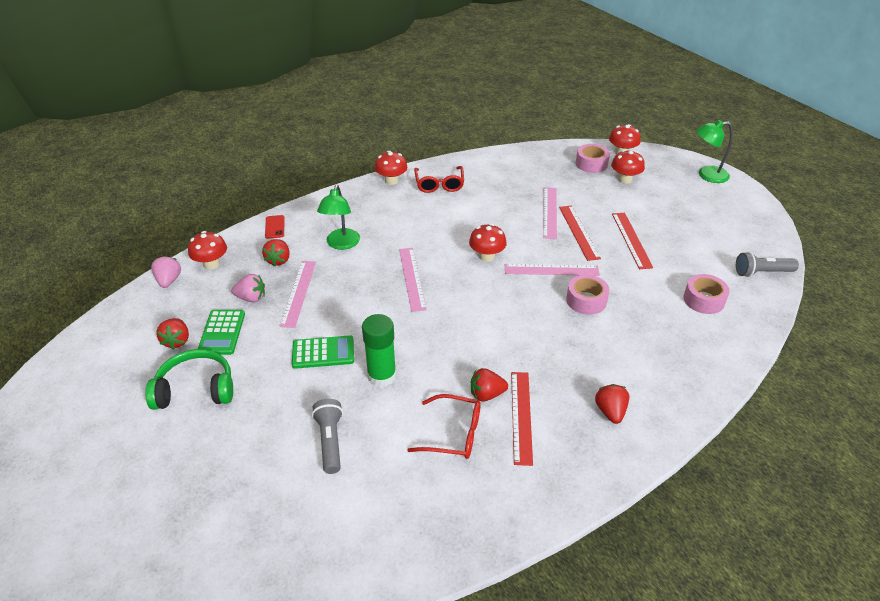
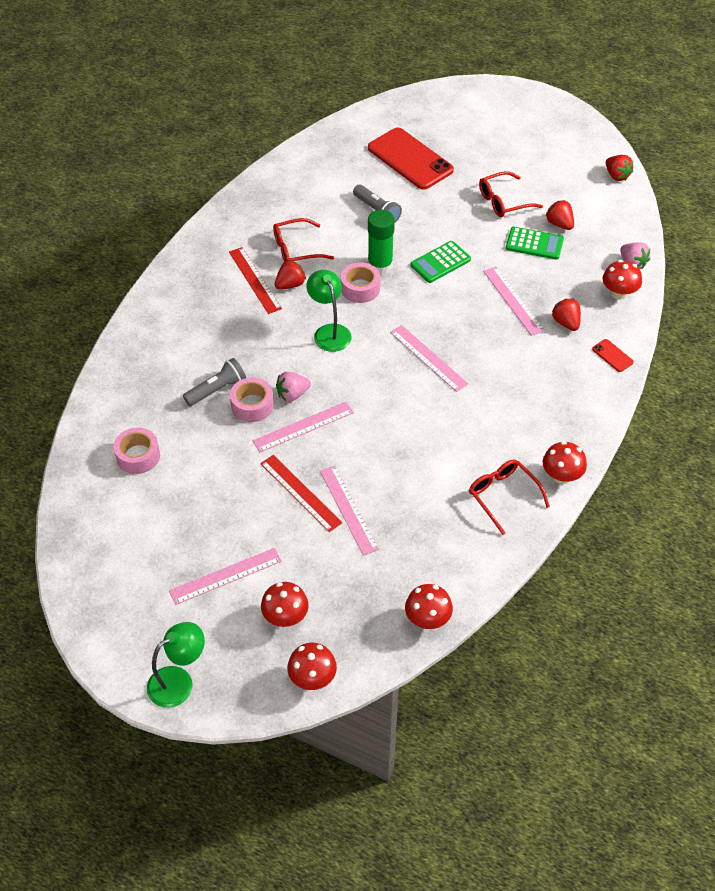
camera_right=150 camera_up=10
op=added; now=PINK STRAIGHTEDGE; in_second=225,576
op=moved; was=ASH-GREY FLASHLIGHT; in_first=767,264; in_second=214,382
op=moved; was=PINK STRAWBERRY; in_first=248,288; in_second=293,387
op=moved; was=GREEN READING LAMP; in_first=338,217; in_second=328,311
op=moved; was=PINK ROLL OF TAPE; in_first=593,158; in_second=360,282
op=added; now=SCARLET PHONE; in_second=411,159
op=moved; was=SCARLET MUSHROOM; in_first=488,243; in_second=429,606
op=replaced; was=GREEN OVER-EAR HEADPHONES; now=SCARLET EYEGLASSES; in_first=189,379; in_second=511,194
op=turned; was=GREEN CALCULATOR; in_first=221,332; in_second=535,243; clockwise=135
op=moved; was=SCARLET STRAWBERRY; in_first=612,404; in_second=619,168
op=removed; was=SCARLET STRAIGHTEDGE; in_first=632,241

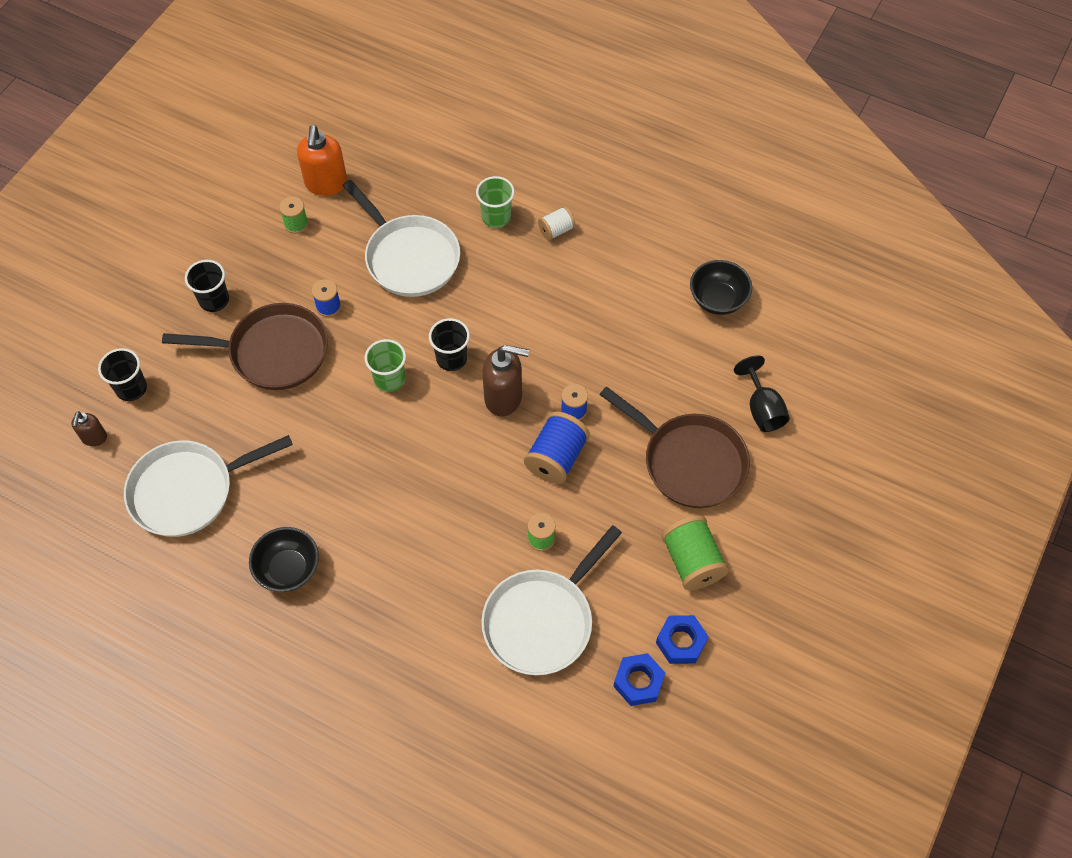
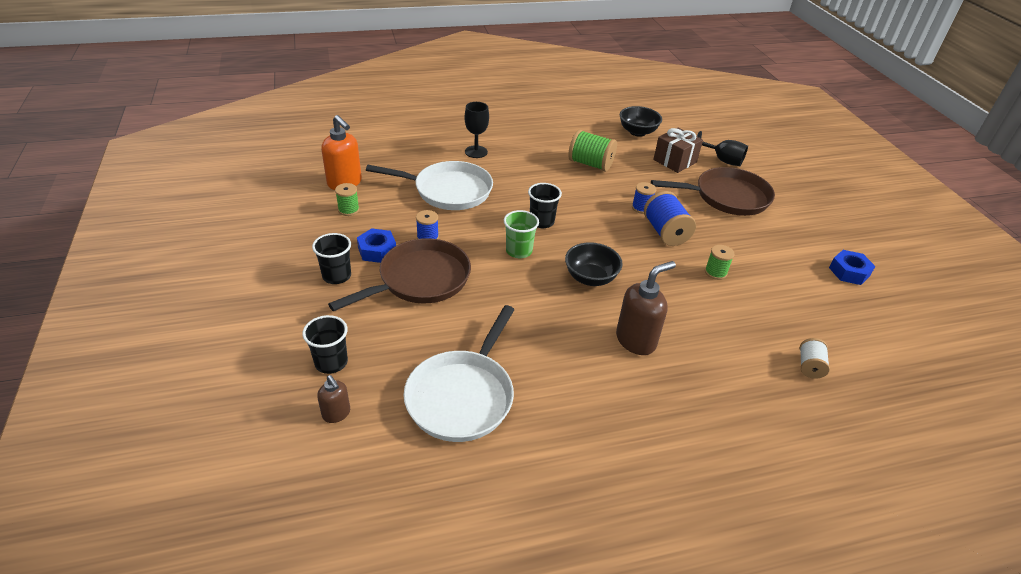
camera_right=-45 camera_up=-20
op=moved; was=ROYAL BLUE HEX NUT; in_first=639,679; in_second=376,245
op=replaced; was=GREEN BEAKER; now=JET-BLACK GOBLET; in_first=495,202; in_second=476,130
op=moved; was=JET-BLACK SERVING BOWL; in_first=284,559; in_second=594,264
op=moved; was=GREEN SPOOL; in_first=695,552; in_second=592,150
op=moved; was=BROWN PUMP BOTTLE; in_first=505,381; in_second=646,308
op=added; now=BROWN GIFT; in_second=678,150
op=moved; was=PURE WHITE SPOOL; in_first=557,223; in_second=815,358
op=removed; was=PURE WHITE PAN; in_first=551,600

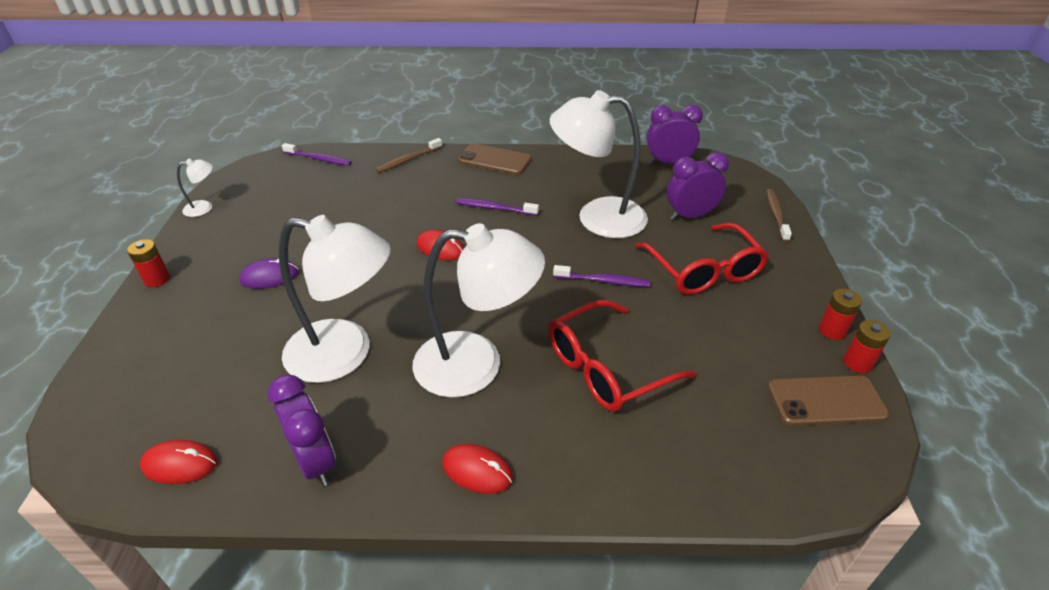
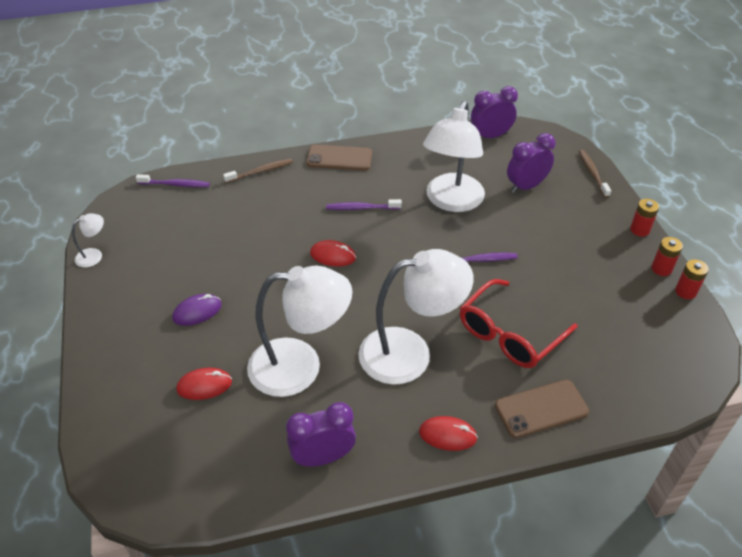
camera_right=-15 camera_up=5
op=moved; was=SCARLET COMPUTER MOUSE; in_first=179,462; in_second=204,384
op=turned; was=BROWN TOOTHBRUSH; in_first=409,155; in_second=258,171; clockwise=-150
op=turned; was=PURPLE CLOCK; in_first=302,430; in_second=321,434; clockwise=-60
op=turned; was=PURE WHITE READING LAMP; in_first=599,164; in_second=454,156; clockwise=-60
op=moved; was=BROWN PHONE; in_first=828,400; in_second=542,409
op=moved; was=SCARLET AA BATTERY; in_first=148,263; in_second=644,218
op=removed; was=SCARLET EYEGLASSES; in_first=702,259

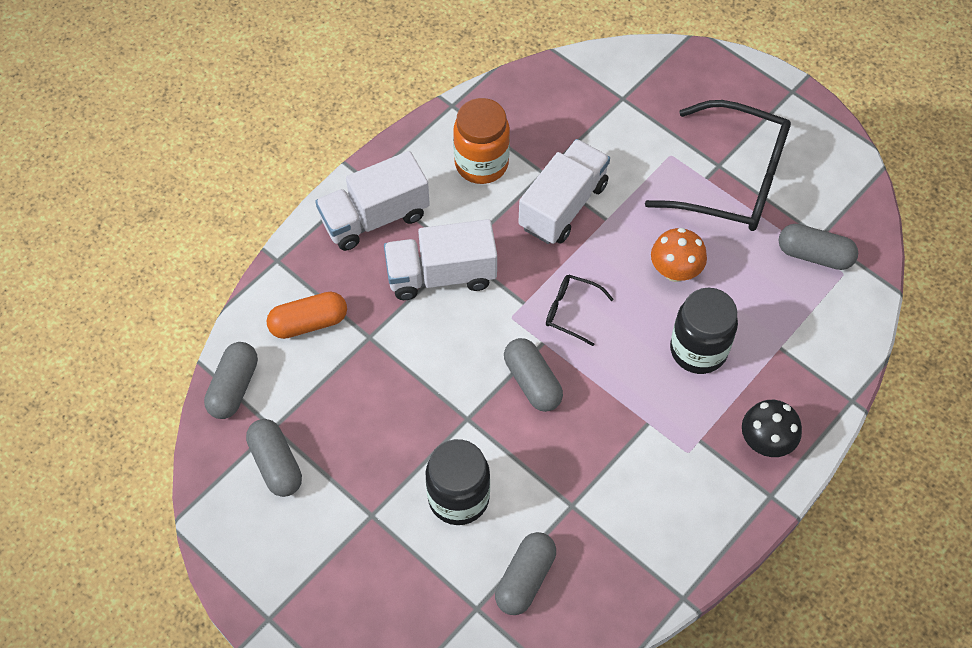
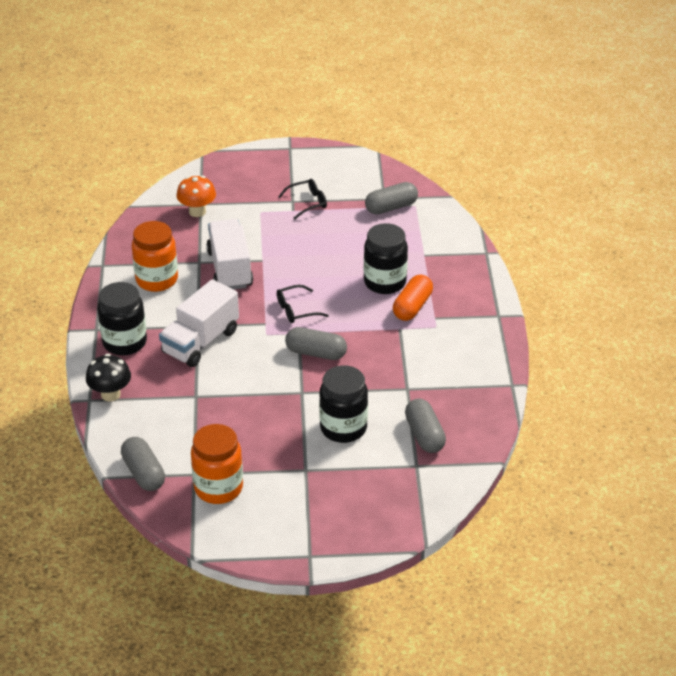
camera_right=-45 camera_up=-20
op=moved; was=JET-BLACK MUSHROOM; in_first=772,428; in_second=108,378
op=replaced; was=PURE WHITE TRUCK; now=JET-BLACK PRESERVE JAR; in_first=372,201; in_second=122,318
op=moved; was=ORANGE-COLOURED MUSHROOM; in_first=679,255; in_second=196,196
op=replaced; was=ASH-GREY PILL; now=ORANGE-COLOURED PRESERVE JAR; in_first=274,458; in_second=217,464
op=resized; was=JET-BLACK EYEGLASSES; in_first=718,165; in_second=302,199; ratio=0.44
op=moved; was=ORANGE-COLOURED PILL; in_first=307,315; in_second=413,298

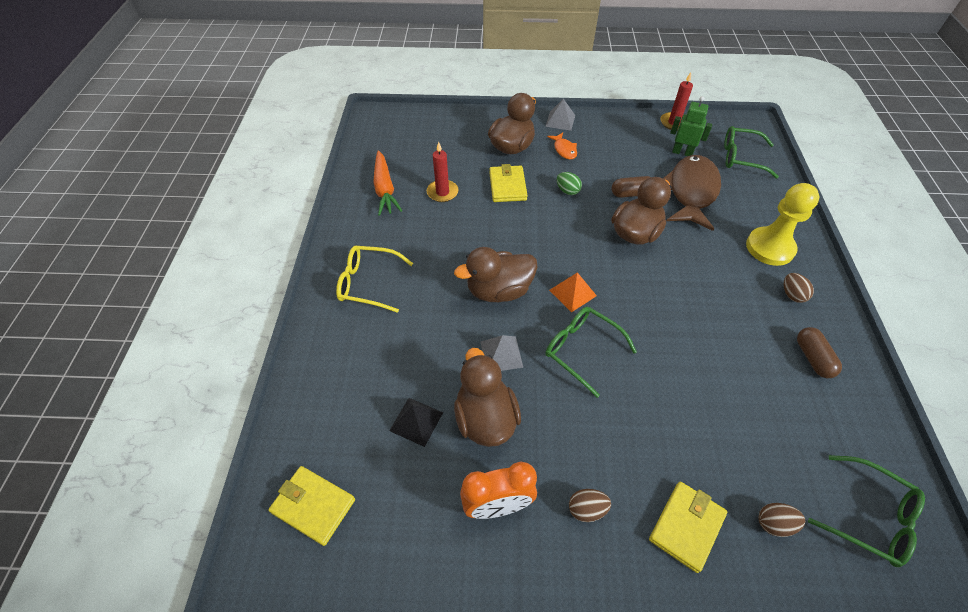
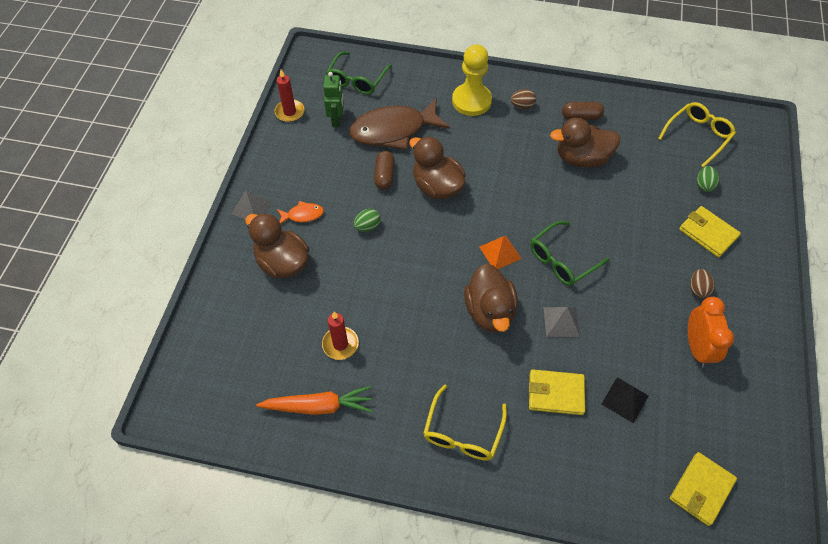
camera_right=-80 camera_up=5
op=turned; was=GREEN TOY ROBOT; in_first=691,126; in_second=333,99; clockwise=150
op=turned; was=BROWN TOY FISH; in_first=692,193; in_second=399,124; clockwise=-45
op=moved; was=GOLDEN BILLFOLD; in_first=508,183; in_second=557,392
op=moved; was=BROWN TOY DUCK; in_first=487,397; in_second=585,142
op=recoloured; was=GREEN EYEGLASSES; now=GOLDEN EYEGLASSES; in_first=866,511; in_second=697,134
op=recoloured; was=BROWN EGG SHAPE; now=GREEN EGG SHAPE; in_first=781,520; in_second=708,179

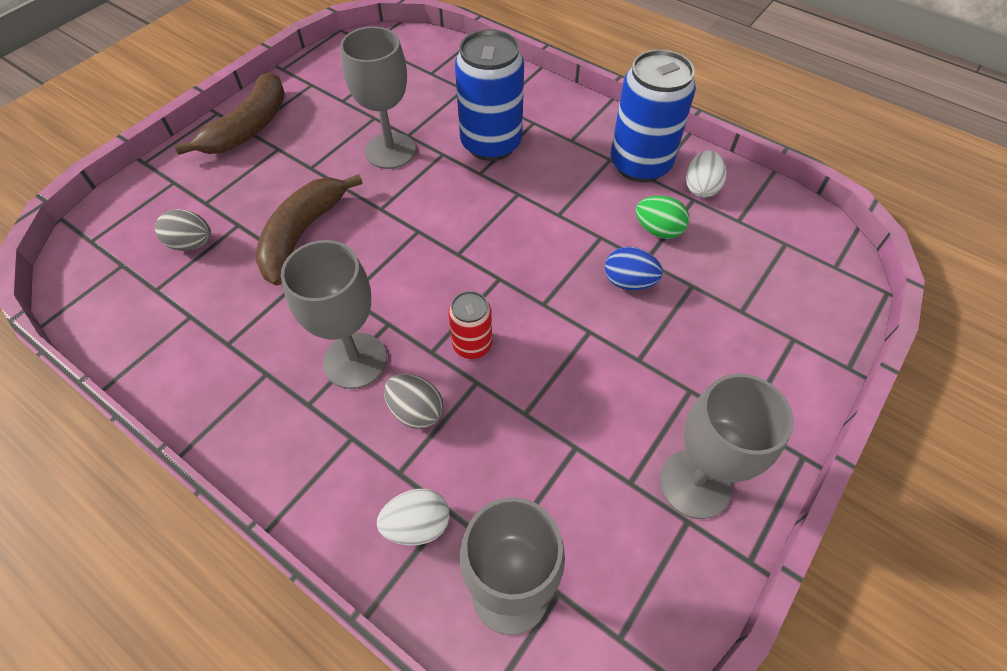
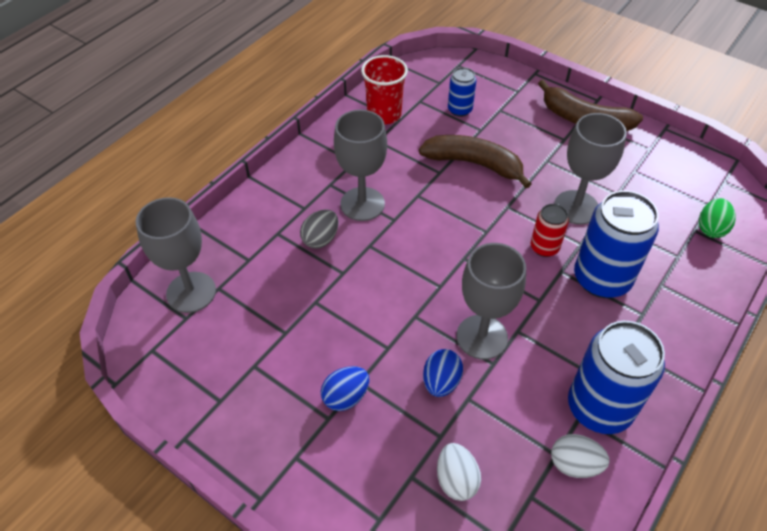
camera_right=90 camera_up=-5
op=added; now=ROYAL BLUE EGG SHAPE; in_second=345,388
op=added; now=SCARLET BEAKER; in_second=384,89
op=moved; was=PURE WHITE EGG SHAPE; in_first=413,517; in_second=459,472
op=replaced; was=ASH-GREY EGG SHAPE; now=ROYAL BLUE TIN; in_first=183,230; in_second=462,92
op=moved; was=ASH-GREY GOBLET; in_first=727,446; in_second=491,301
op=moved; was=SCARLET TIN; in_first=470,325; in_second=550,230
op=moved; was=GREEN EGG SHAPE; in_first=662,217; in_second=717,218

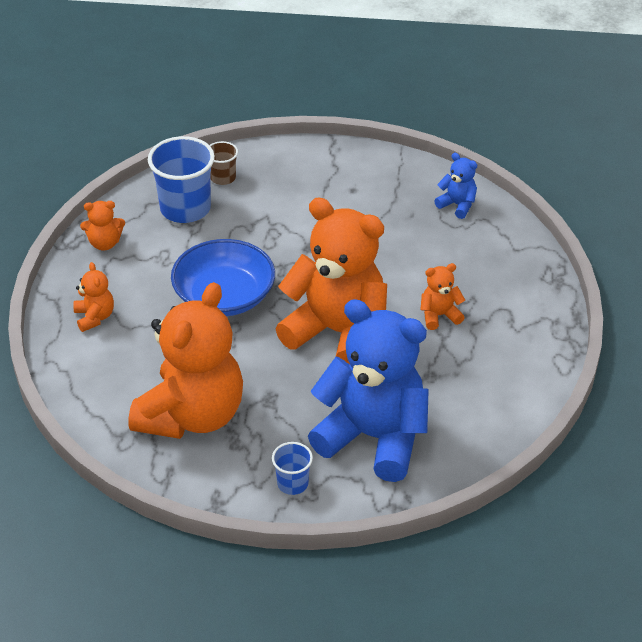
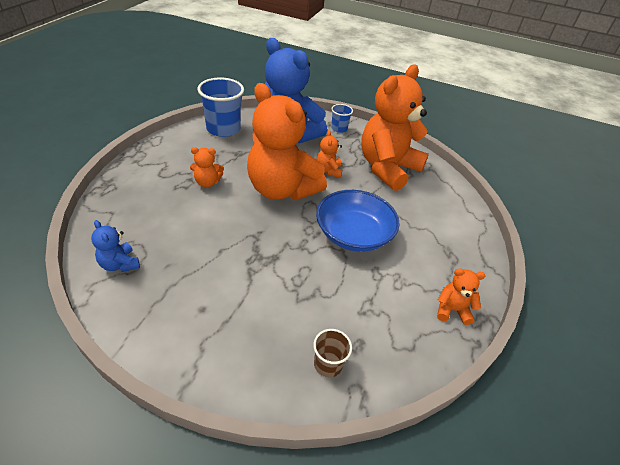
camera_right=-170 camera_up=0
op=moved; was=ROYAL BLUE BEAKER; in_first=181,179; in_second=220,107
op=moved; was=ORANGE-COLOURED TEDDY BEAR; in_first=93,297; in_second=329,154

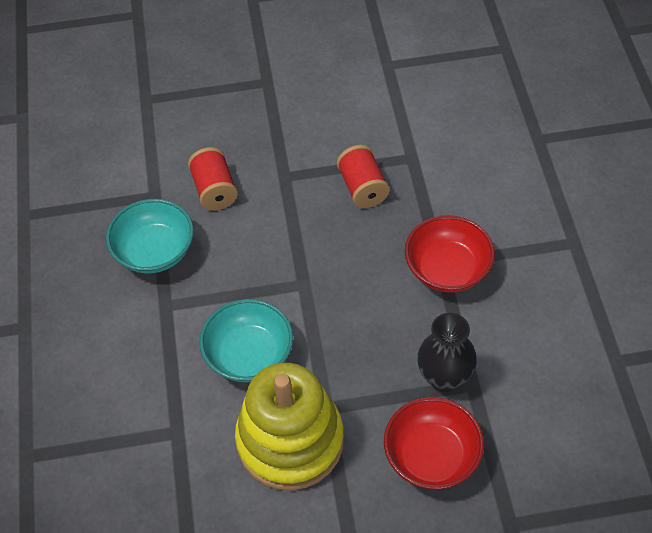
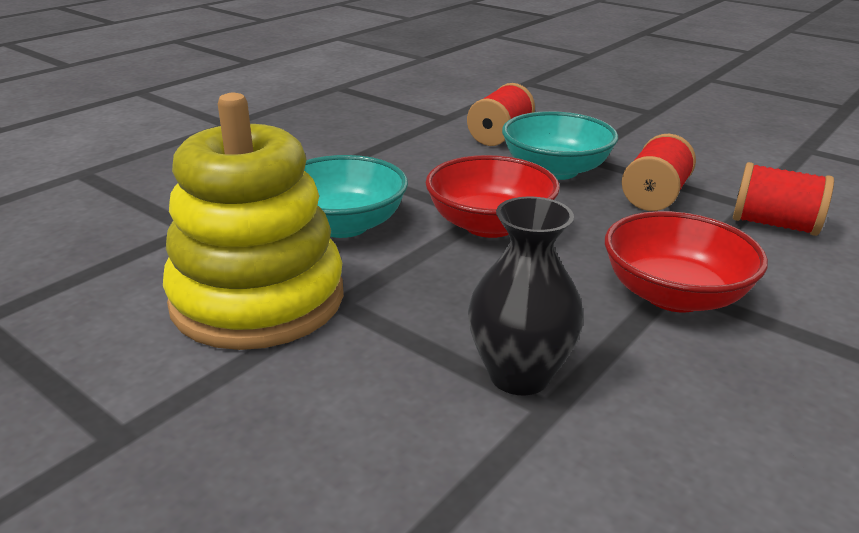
camera_right=45 camera_up=-25
op=moved; was=SCARLET SERVING BOWL; in_first=434,443; in_second=493,196
op=moved; was=AQUA SERVING BOWL; in_first=150,236; in_second=560,145
op=added; now=SCARLET SPOOL; in_second=783,199

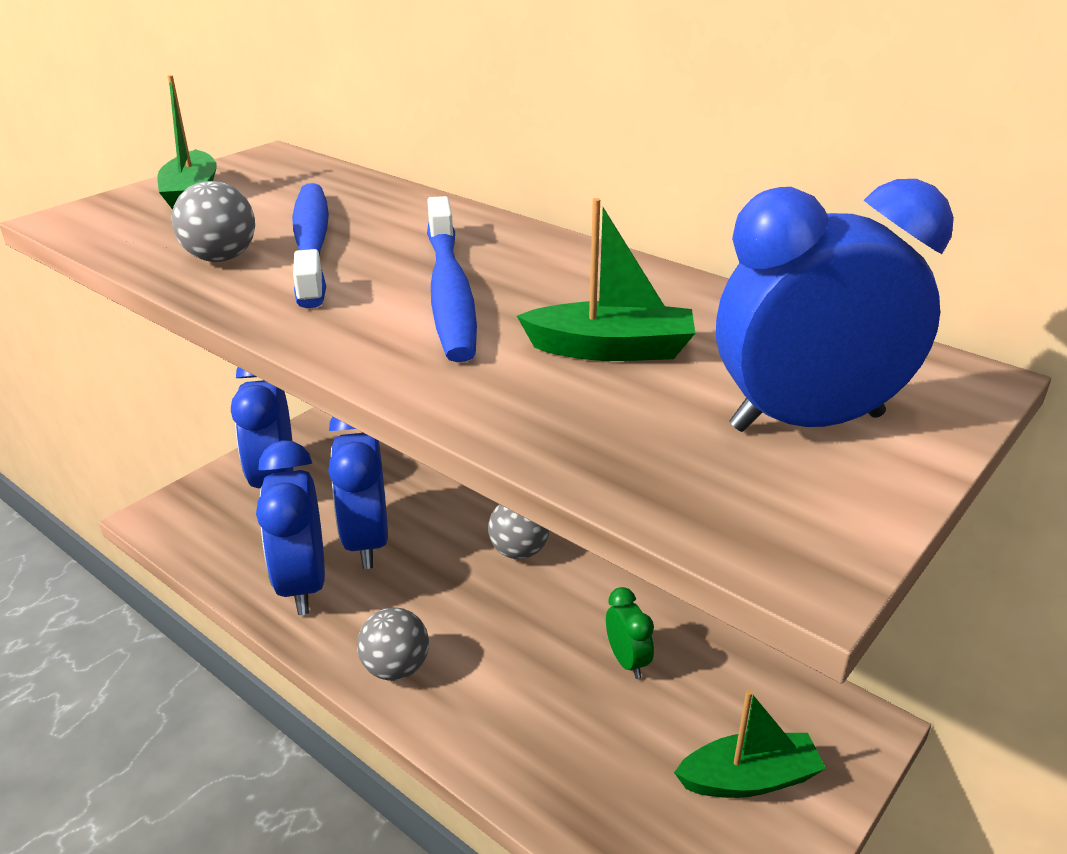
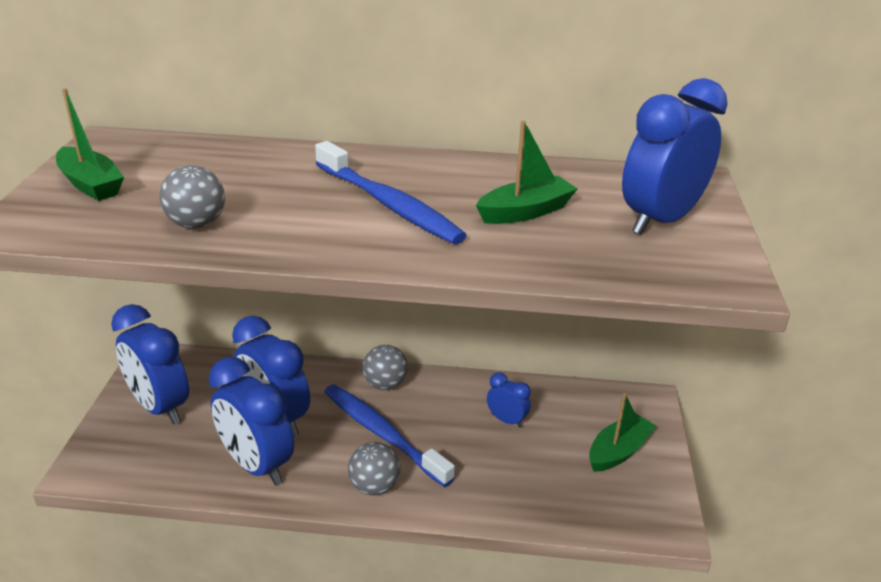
camera_right=-35 camera_up=0
op=moved; was=ROYAL BLUE TOOTHBRUSH; in_first=310,245; in_second=389,435
op=recoloured; was=GREEN CLOCK; now=ROYAL BLUE CLOCK; in_first=630,633; in_second=509,400

